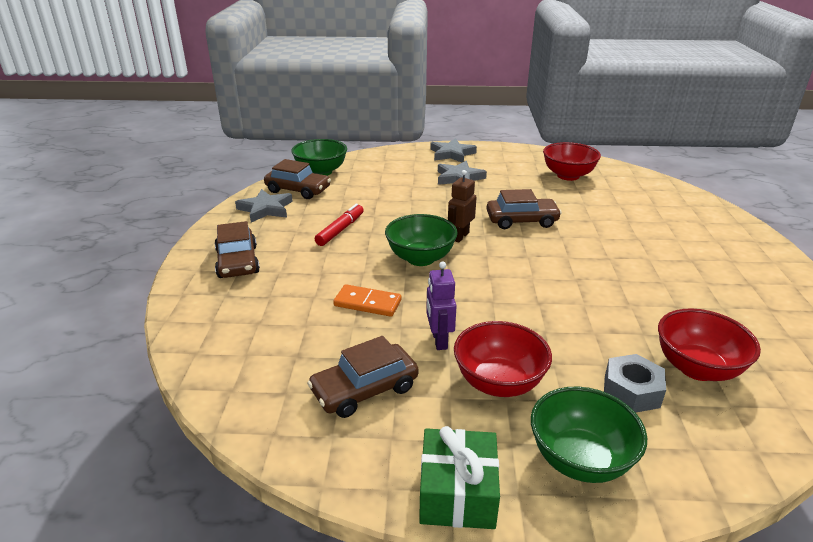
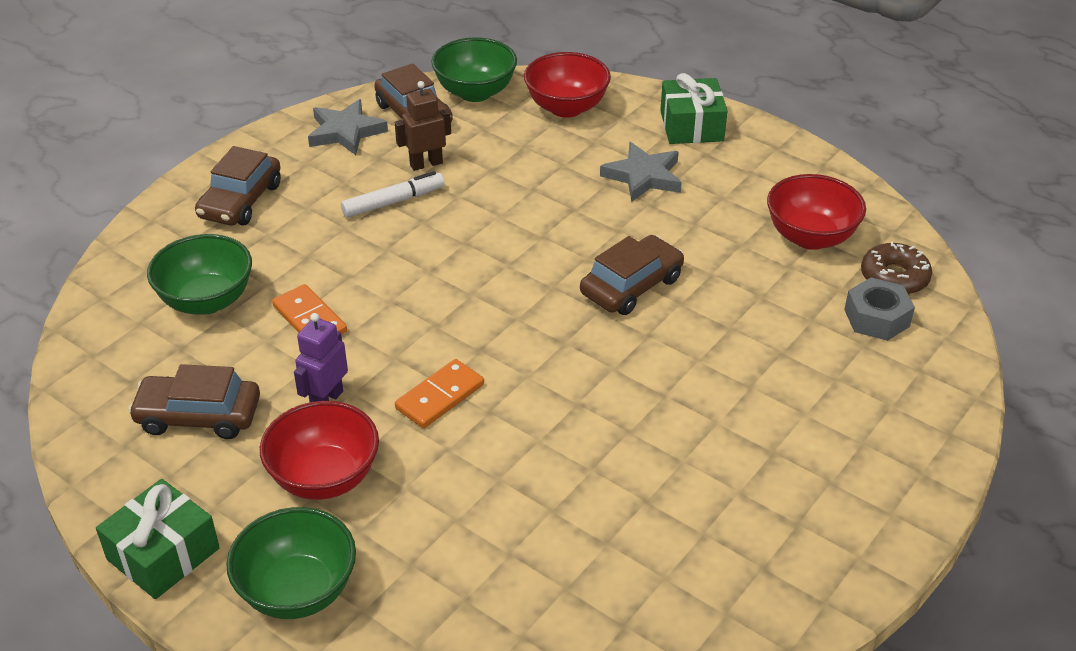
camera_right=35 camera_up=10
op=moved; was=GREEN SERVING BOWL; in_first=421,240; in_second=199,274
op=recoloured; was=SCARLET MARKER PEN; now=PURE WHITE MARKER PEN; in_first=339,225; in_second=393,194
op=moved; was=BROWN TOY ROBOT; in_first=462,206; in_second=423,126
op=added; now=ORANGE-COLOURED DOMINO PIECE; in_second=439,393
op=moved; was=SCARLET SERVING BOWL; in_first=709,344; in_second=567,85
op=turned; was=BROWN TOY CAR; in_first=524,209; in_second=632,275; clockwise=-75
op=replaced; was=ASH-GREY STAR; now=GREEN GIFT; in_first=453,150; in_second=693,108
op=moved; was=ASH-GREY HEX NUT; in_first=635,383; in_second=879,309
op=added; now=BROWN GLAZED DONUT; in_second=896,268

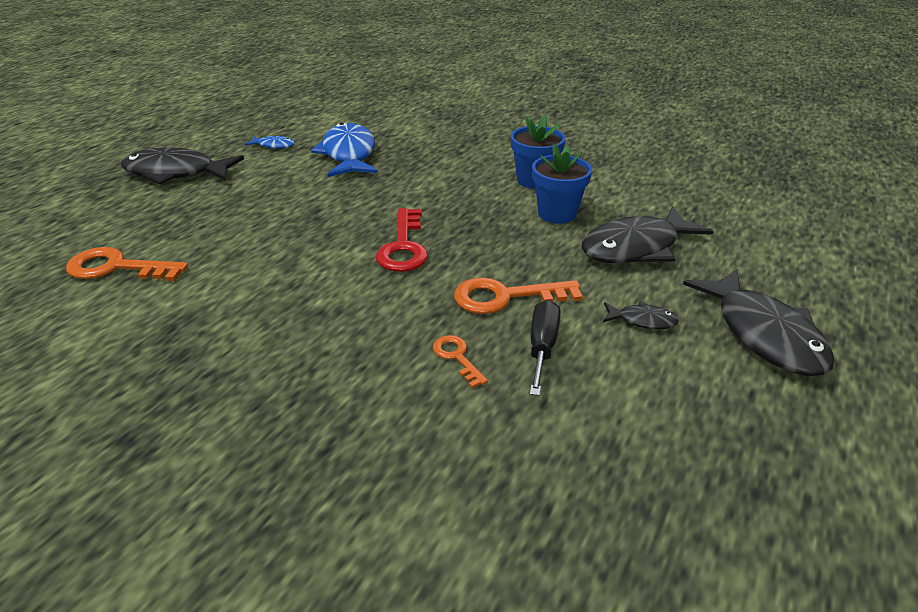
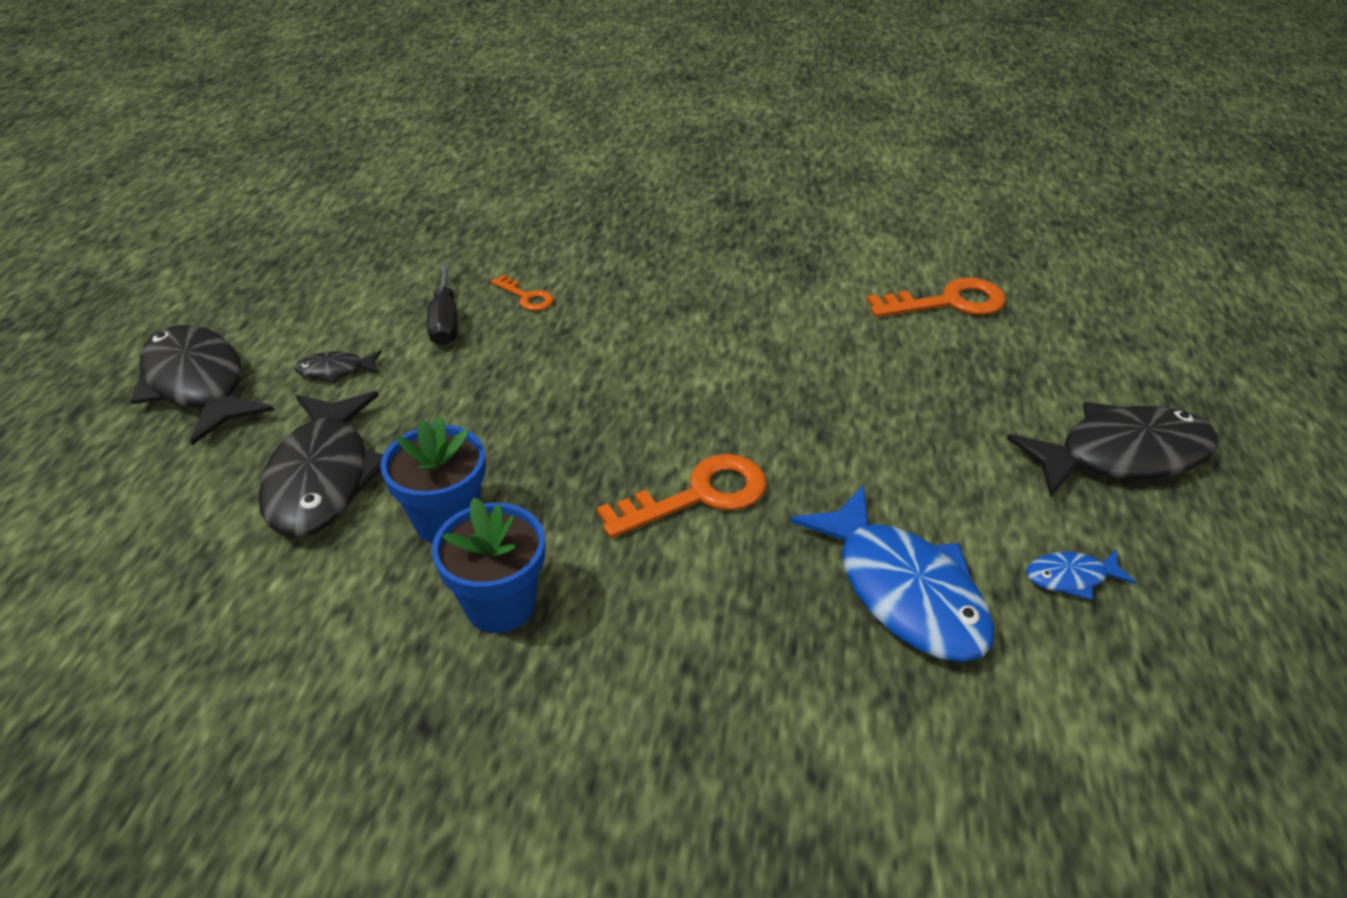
camera_right=160 camera_up=5
op=turned; was=JET-BLACK TOY FISH; in_first=648,234; in_second=321,464; clockwise=135
op=moved; was=ORANGE-COLOURED DOOR KEY; in_first=518,296; in_second=682,496
op=removed; was=SCARLET DOOR KEY; in_first=402,240

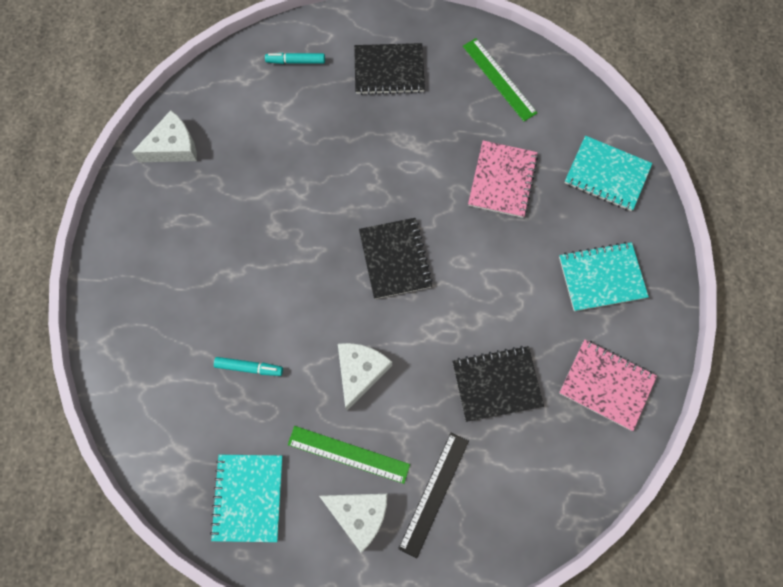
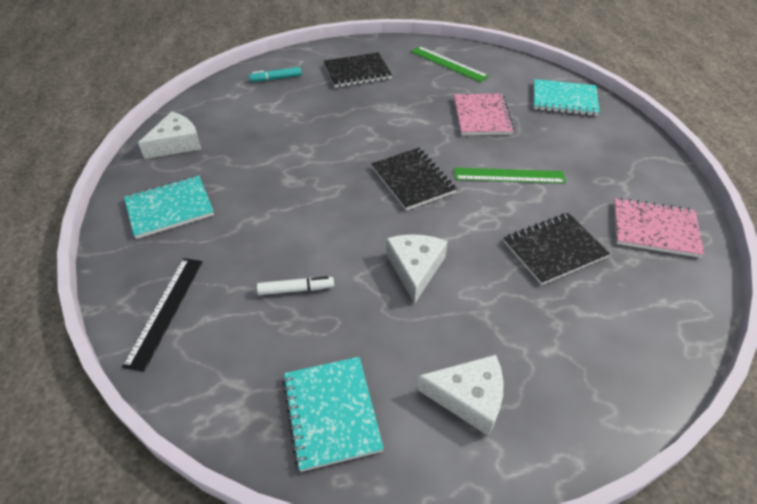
camera_right=-15 camera_up=-25
op=moved; was=JET-BLACK STRAIGHTEDGE; in_first=433,495; in_second=162,315
op=moved; was=AQUA NOTEBOOK; in_first=604,276; in_second=169,207
op=recoloured; was=AQUA MARKER PEN; now=PURE WHITE MARKER PEN; in_first=248,366; in_second=295,285
op=moved; was=GREEN STRAIGHTEDGE; in_first=349,455; in_second=510,176

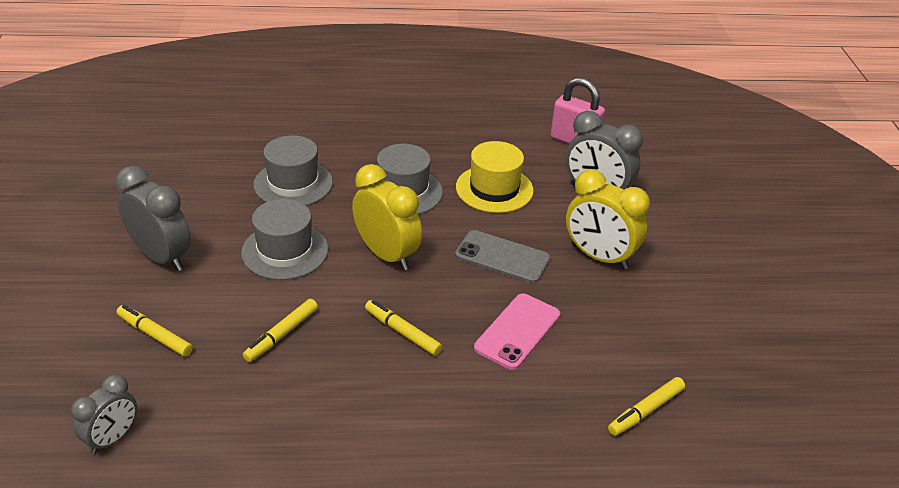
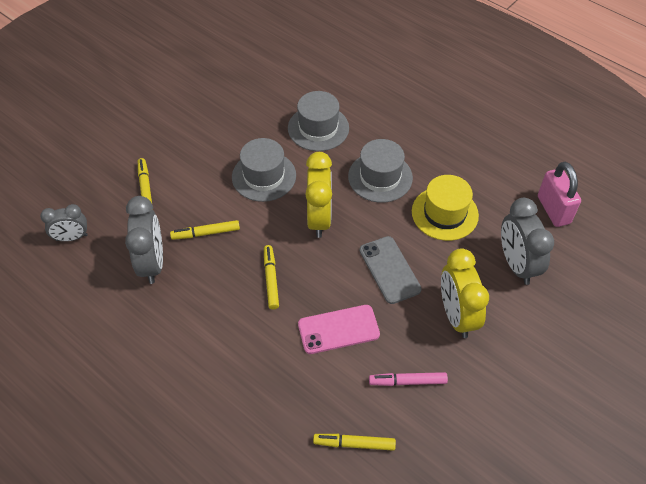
camera_right=45 camera_up=15
op=moved; was=ASH-GREY CLOCK; in_first=153,218; in_second=144,240
op=added; now=PINK MARKER PEN; in_second=408,379

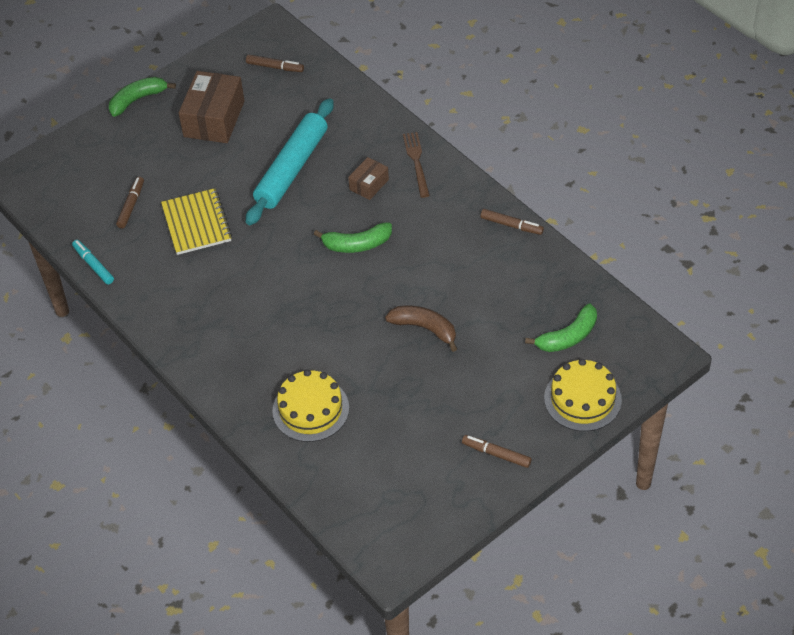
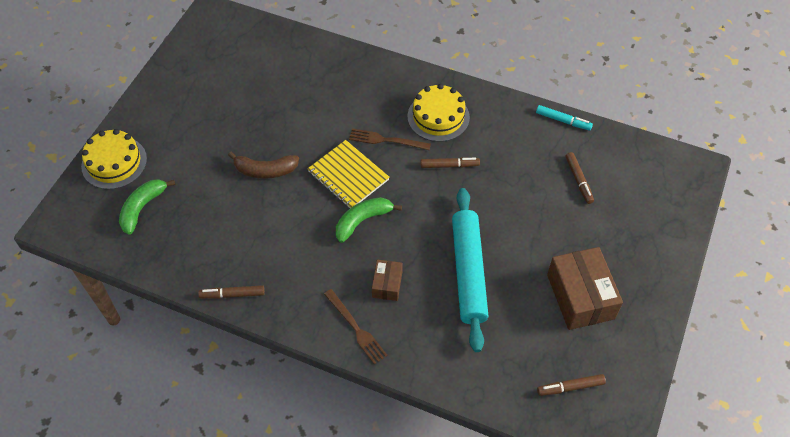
camera_right=150 camera_up=5
op=moved; was=GOLDEN NOTEBOOK; in_first=196,221; in_second=348,174
op=added; now=BROWN FORK; in_second=390,139
op=moved; was=GOLDEN LAYER CAKE; in_first=310,405; in_second=439,113
op=moved; was=BROWN MARKER PEN; in_first=497,451; in_second=450,162
op=removed; was=GREEN BANANA; in_first=142,97

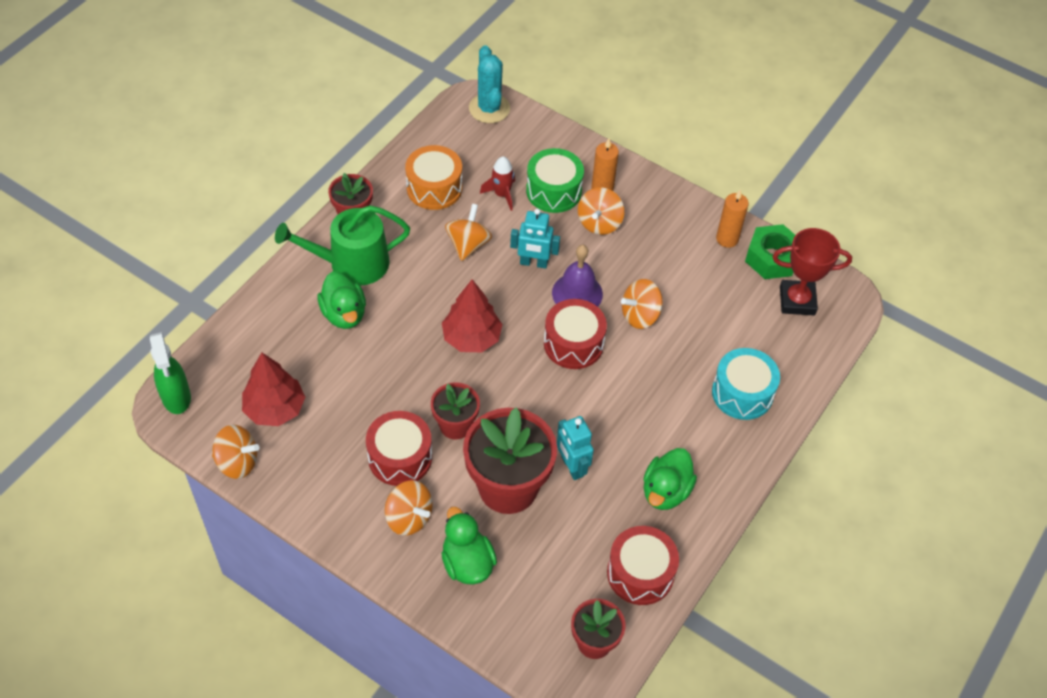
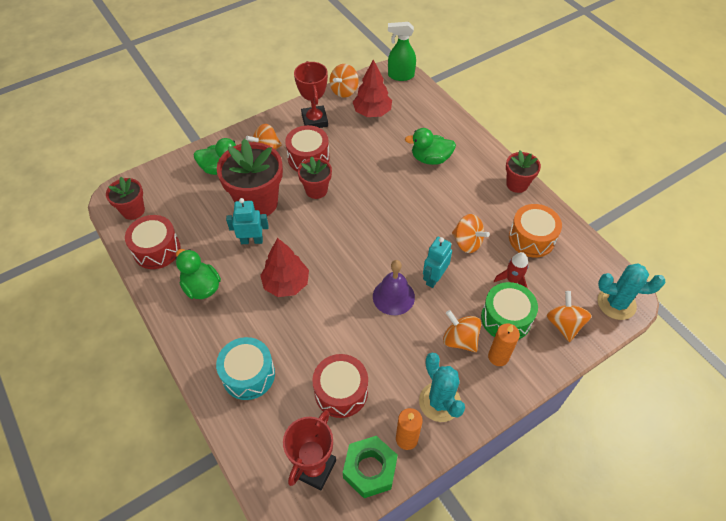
camera_right=115 camera_up=0
op=moved; was=SCARLET FIR TREE; in_first=472,315; in_second=284,267
op=added; now=SCARLET AWARD CUP; in_second=311,94
op=moved; was=SCARLET TOY DRUM; in_first=575,334; in_second=340,386
op=added; now=AQUA CACTUS; in_second=442,387
op=moved; was=ORANGE-COLOURED SPINNING TOP; in_first=642,304; in_second=569,316
op=removed; was=GREEN SPRINKLING CAN; in_first=342,245

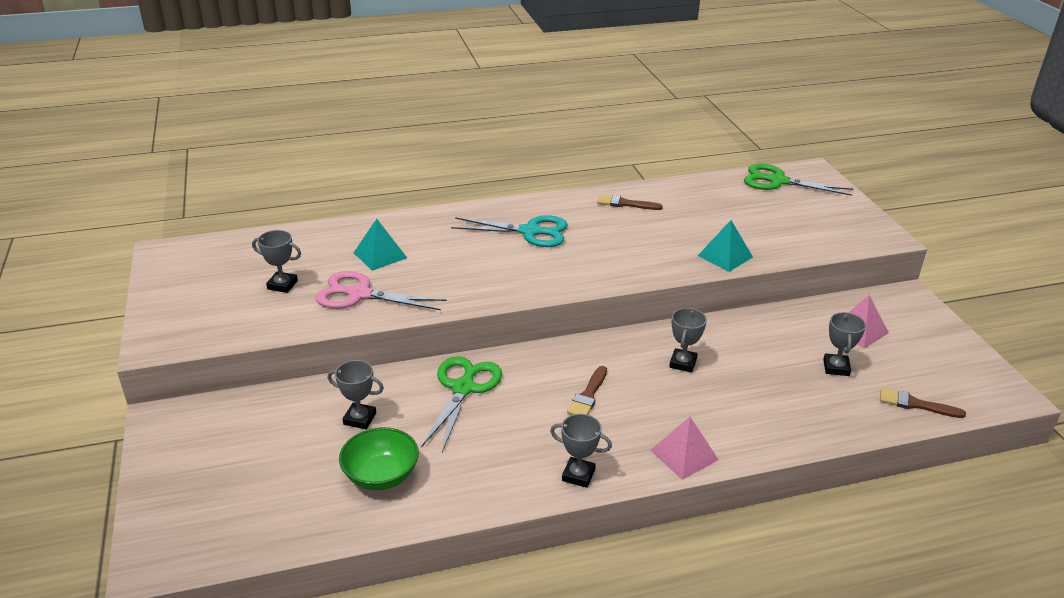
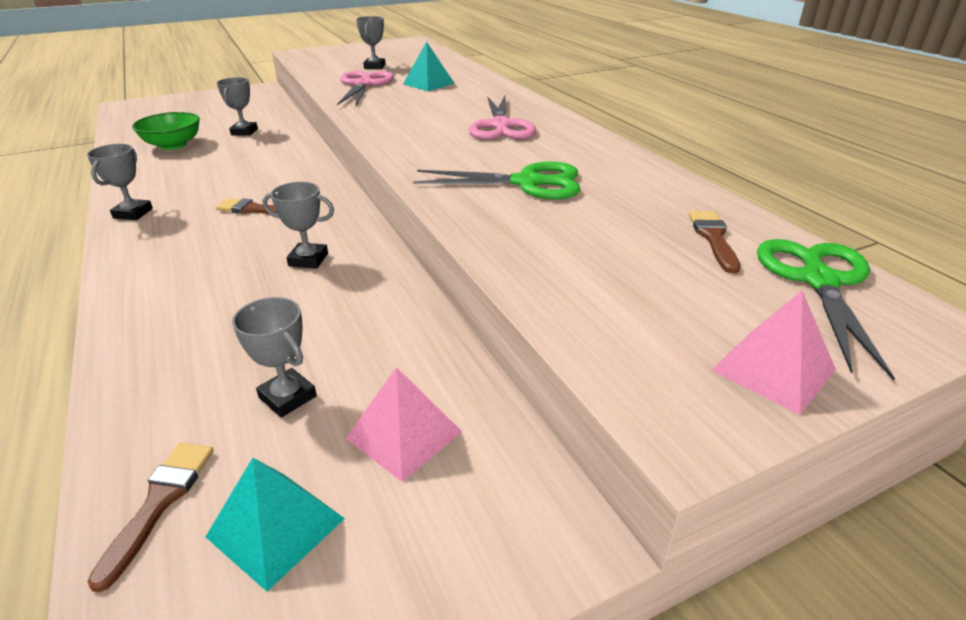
camera_right=80 camera_up=0
op=moved; was=AQUA SOLID PYRAMID; in_first=725,246; in_second=275,525
op=turned; was=ASH-GREY AWARD CUP; in_first=844,344; in_second=274,357; clockwise=45
op=moved; was=GREEN PAIR OF SCISSORS; in_first=461,404; in_second=497,180
op=recoloured; was=AQUA PAIR OF SCISSORS; now=PINK PAIR OF SCISSORS; in_first=509,231; in_second=502,118
op=moved; was=BROWN PAINTBRUSH; in_first=630,202; in_second=714,242
op=moved; was=PINK SOLID PYRAMID; in_first=684,448; in_second=774,352

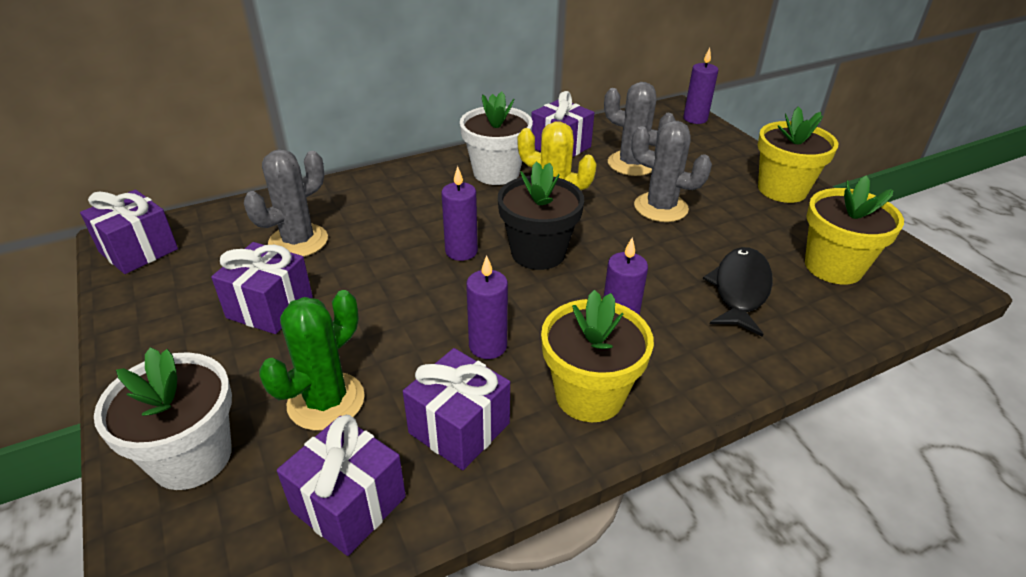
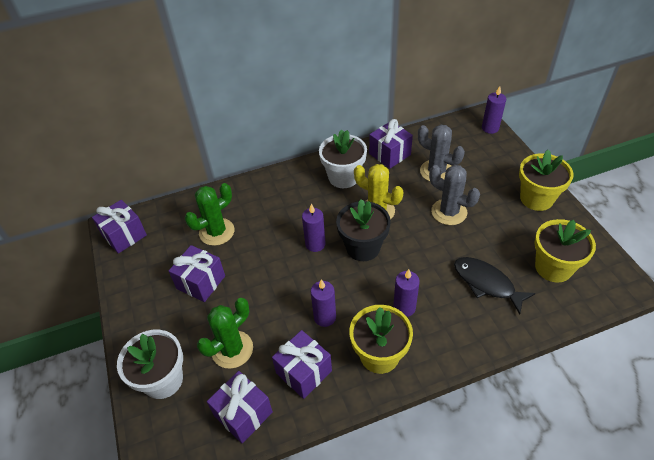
camera_right=10 camera_up=10
op=recoloured; was=ASH-GREY CACTUS; now=GREEN CACTUS; in_first=286,203; in_second=210,214
op=turned; was=JET-BLACK TOY FISH; in_first=738,292; in_second=495,286; clockwise=-75

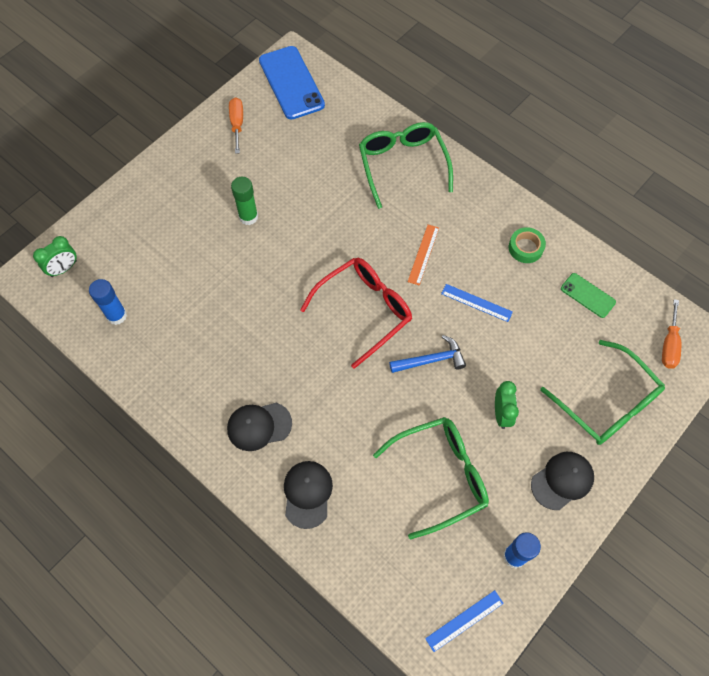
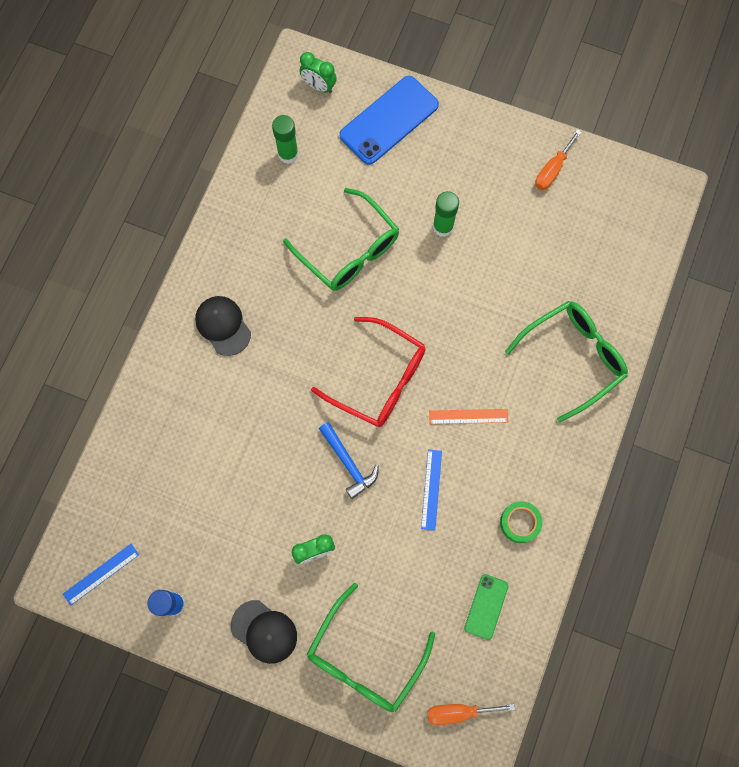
camera_right=70 camera_up=10
op=turned; was=ROYAL BLUE STRAIGHTEDGE; in_first=464,621; in_second=101,575; clockwise=-75
op=recoloured; was=ROYAL BLUE GLUE STICK; now=GREEN GLUE STICK; in_first=108,302; in_second=285,139
op=moved; was=GREEN EYEGLASSES; in_first=431,478; in_second=341,239
op=moved; was=ROYAL BLUE PHONE; in_first=292,83; in_second=389,120
op=turned; was=ORANGE-COLOURED SCREWDRIVER; in_first=236,125; in_second=558,159; clockwise=150
op=removed; was=JET-BLACK CAP; in_first=308,495

